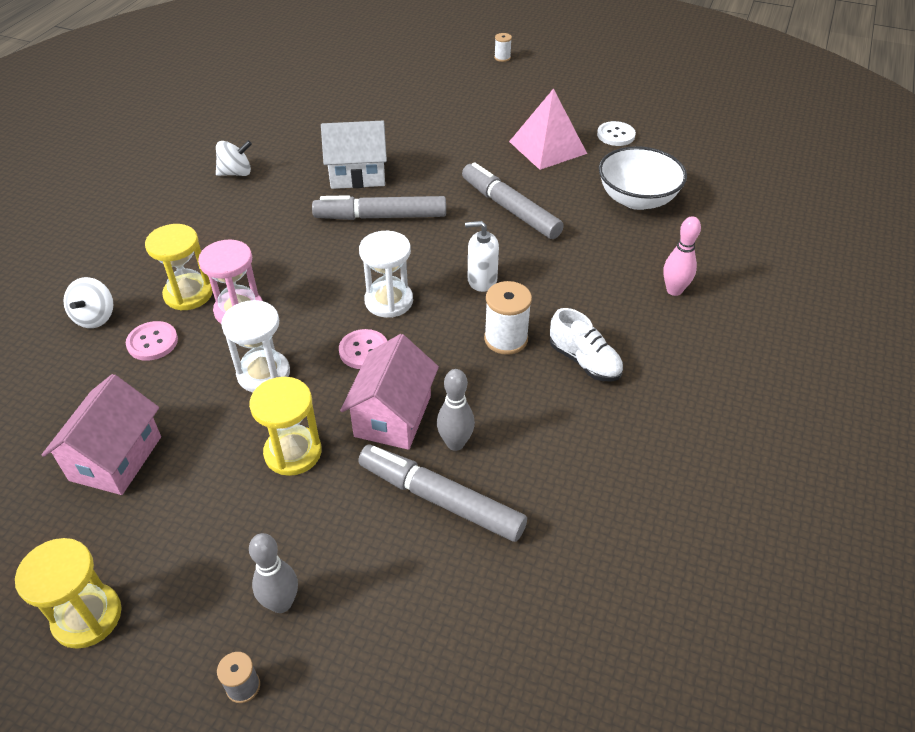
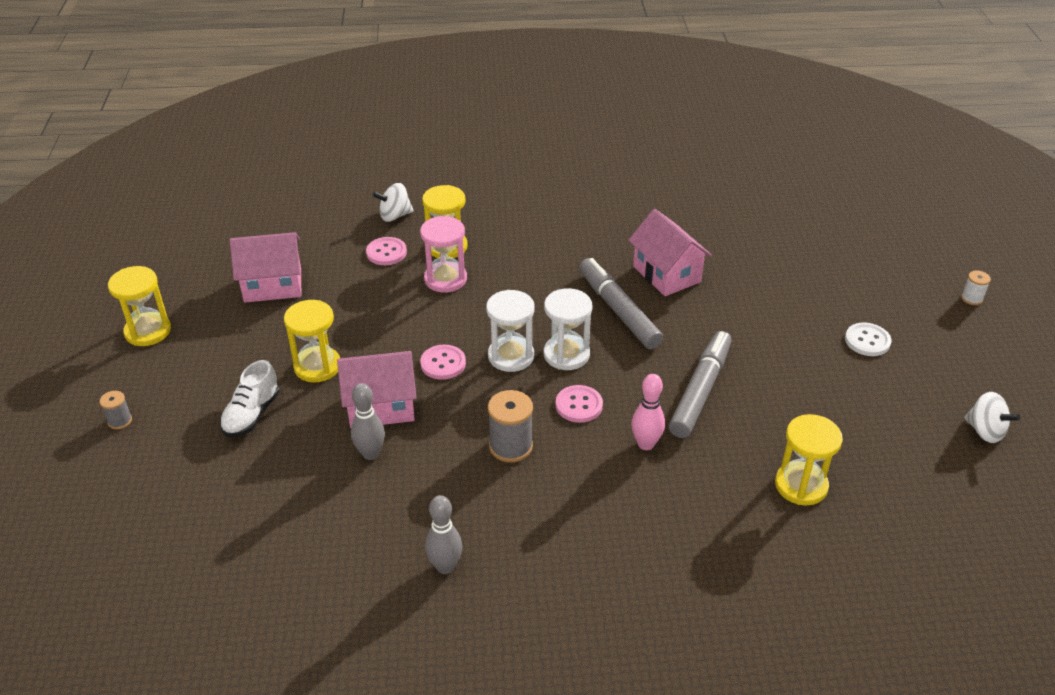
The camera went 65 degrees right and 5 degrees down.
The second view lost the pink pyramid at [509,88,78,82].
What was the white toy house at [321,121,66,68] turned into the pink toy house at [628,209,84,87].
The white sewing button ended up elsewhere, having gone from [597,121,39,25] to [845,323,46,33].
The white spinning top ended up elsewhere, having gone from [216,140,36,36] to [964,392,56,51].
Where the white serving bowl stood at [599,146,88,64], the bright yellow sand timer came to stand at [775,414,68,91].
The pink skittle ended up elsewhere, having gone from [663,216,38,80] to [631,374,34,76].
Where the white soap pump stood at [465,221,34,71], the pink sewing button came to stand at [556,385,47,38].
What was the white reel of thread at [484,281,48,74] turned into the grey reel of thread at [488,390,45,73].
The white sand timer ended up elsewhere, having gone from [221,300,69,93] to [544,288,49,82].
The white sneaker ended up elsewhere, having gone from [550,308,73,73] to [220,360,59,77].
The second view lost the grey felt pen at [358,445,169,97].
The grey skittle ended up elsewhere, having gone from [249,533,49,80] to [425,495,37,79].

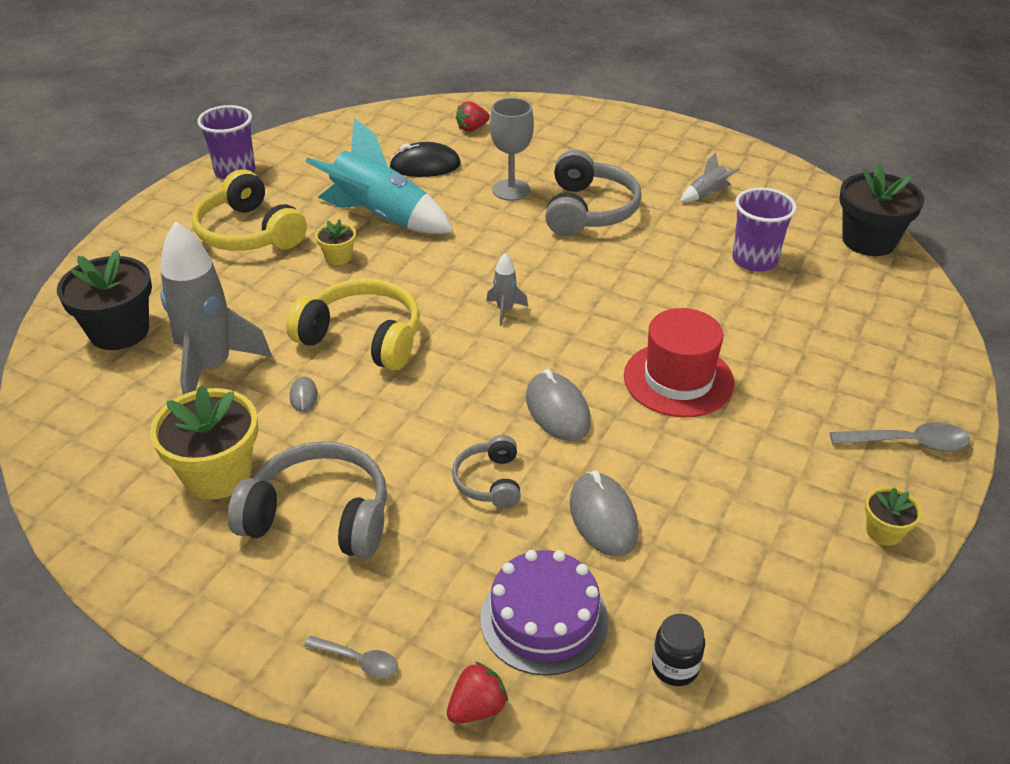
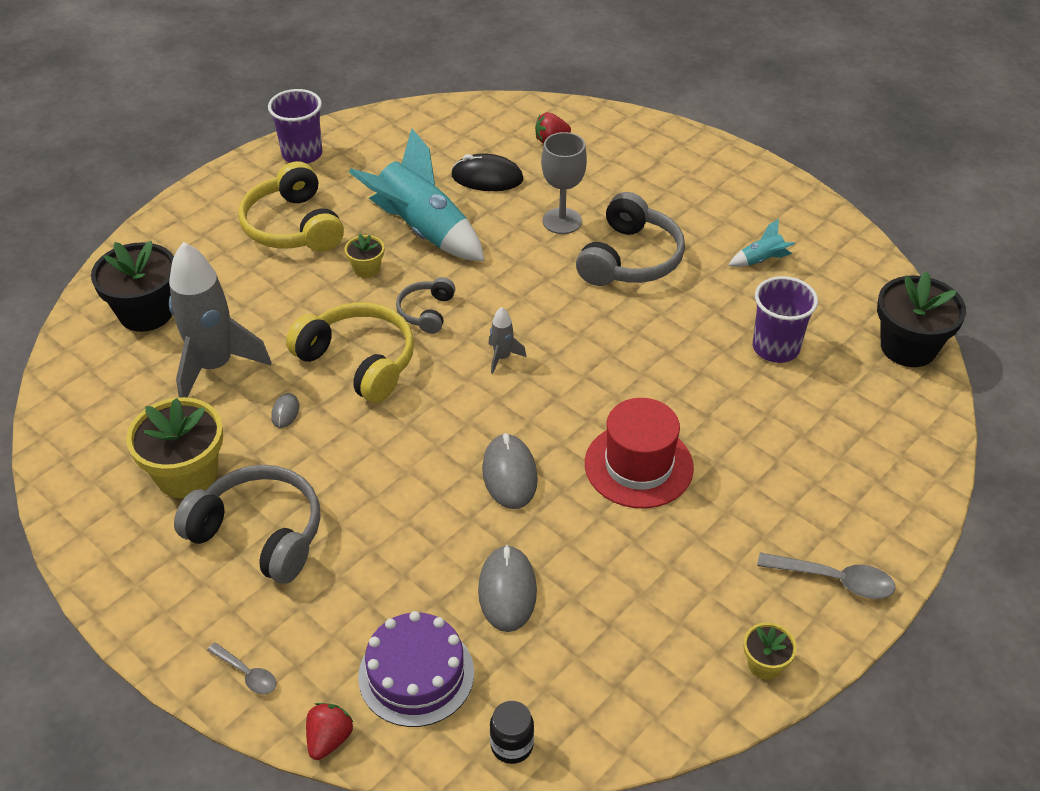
The camera went 15 degrees right and 5 degrees up.
What was the grey spaceship at [680,153,60,49] turned into the turquoise spaceship at [728,219,67,48].
The grey headphones ended up elsewhere, having gone from [452,435,69,73] to [396,277,59,57].
The crimson berry at [447,662,61,62] ended up facing another way, 45 degrees counterclockwise from before.

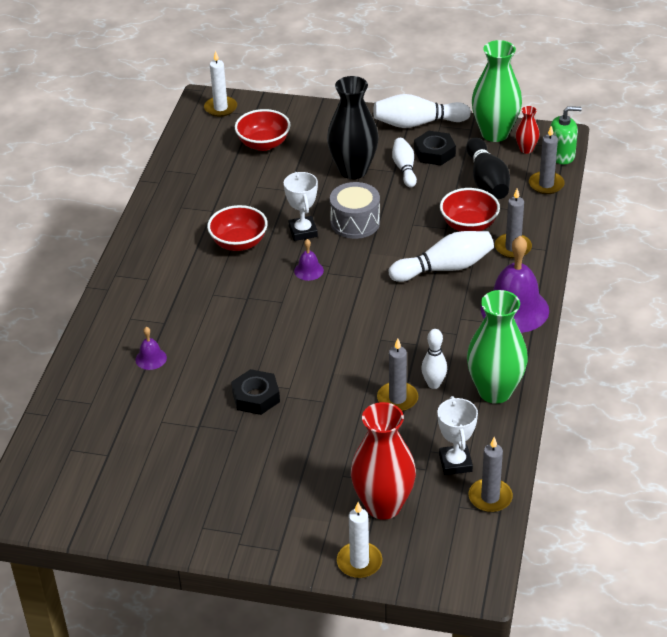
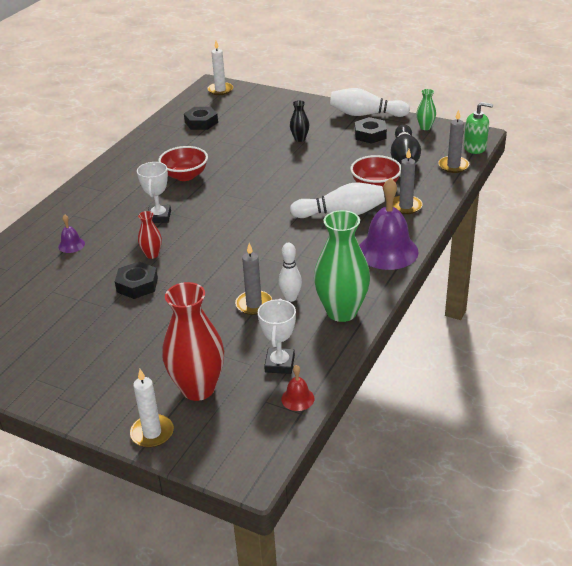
The camera went 15 degrees right and 5 degrees down.
The size of the emerald tall vase at [472,40,50,102] changed by a factor of 0.47.
The size of the black tall vase at [327,76,51,103] changed by a factor of 0.47.
The crimson tall vase ended up elsewhere, having gone from [516,106,24,48] to [138,211,24,48].
The second view lost the crimson serving bowl at [235,109,56,42].
The second view lost the white skittle at [392,138,25,50].
The white award cup ended up elsewhere, having gone from [284,172,34,69] to [137,162,34,61].
The second view lost the grey toy drum at [330,182,50,57].
The second view lost the violet school bell at [294,239,30,42].
Where the grey candle stood at [468,437,45,75], the crimson school bell came to stand at [281,365,33,46].
The second view gained the black hexagon nut at [184,107,34,23].

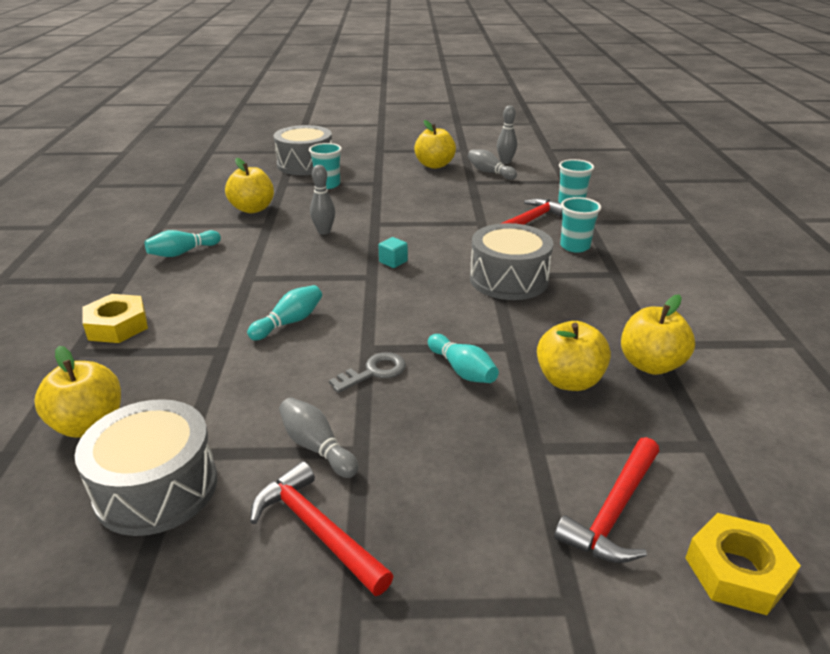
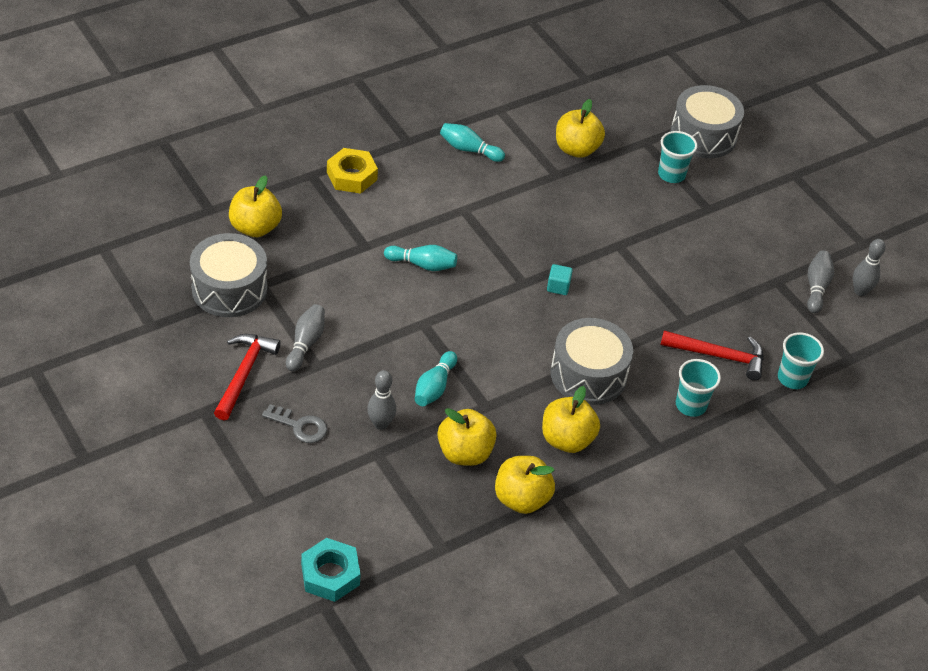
The camera went 55 degrees right and 15 degrees up.
The bright yellow toy apple ended up elsewhere, having gone from [414,120,42,49] to [542,386,58,67].
The grey skittle ended up elsewhere, having gone from [310,165,25,70] to [367,370,29,60].
The grey door key ended up elsewhere, having gone from [329,352,77,41] to [262,404,65,39].
The second view lost the crimson hammer at [554,437,105,126].
What was the bright yellow hexagon nut at [685,513,116,102] turned into the turquoise hexagon nut at [301,538,60,64].

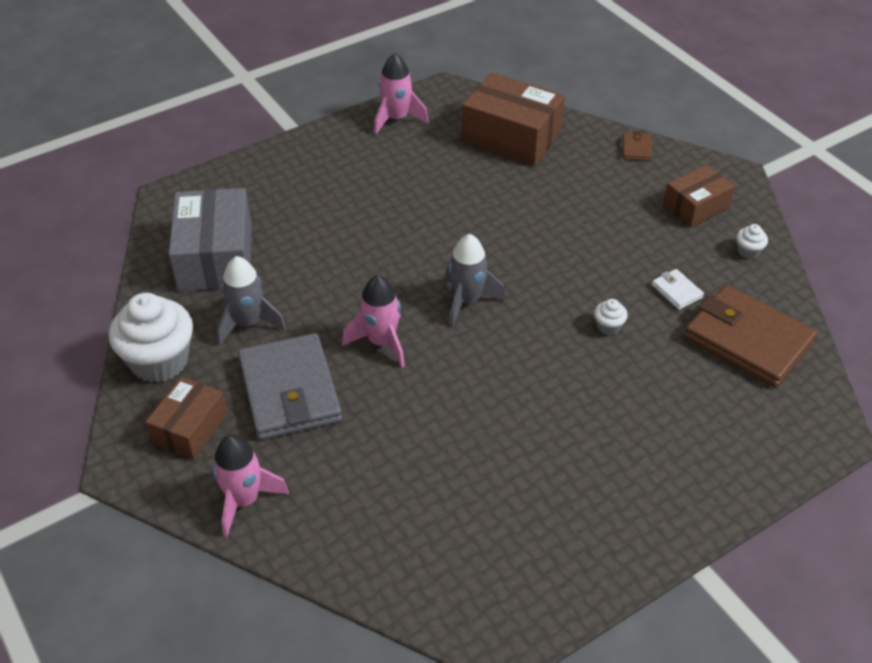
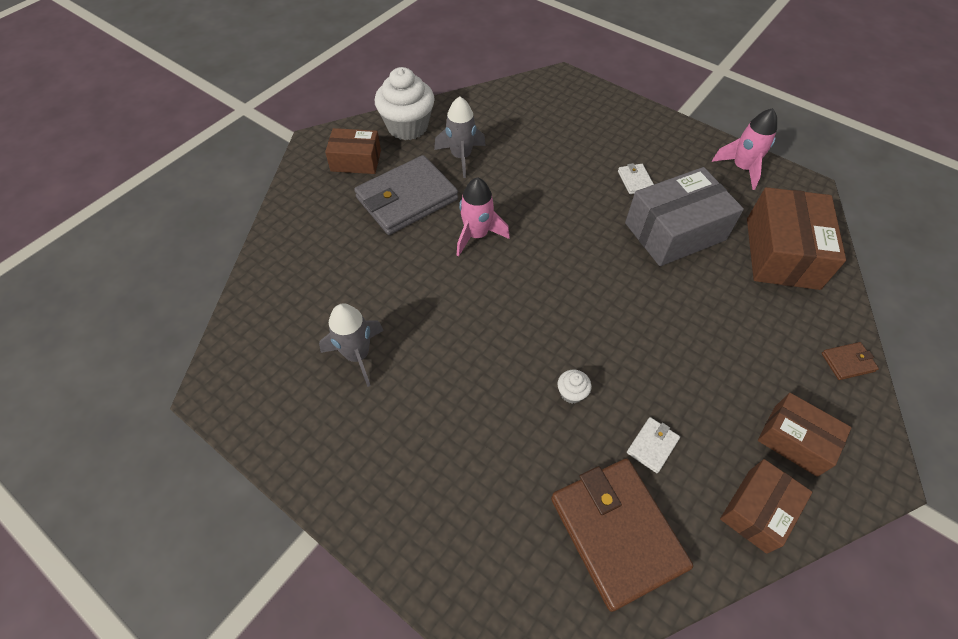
The camera went 70 degrees right and 10 degrees up.
The grey box ended up elsewhere, having gone from [169,188,83,104] to [625,167,119,99].
Where the white fairy cake stood at [736,224,32,35], the russet box came to stand at [720,459,92,95].
The grey spaceship ended up elsewhere, having gone from [445,234,60,93] to [319,303,65,84].
The russet card wallet at [684,285,133,103] ended up facing another way, 45 degrees counterclockwise from before.
The second view lost the pink spaceship at [213,435,76,103].
The second view gained the white card wallet at [618,163,36,31].

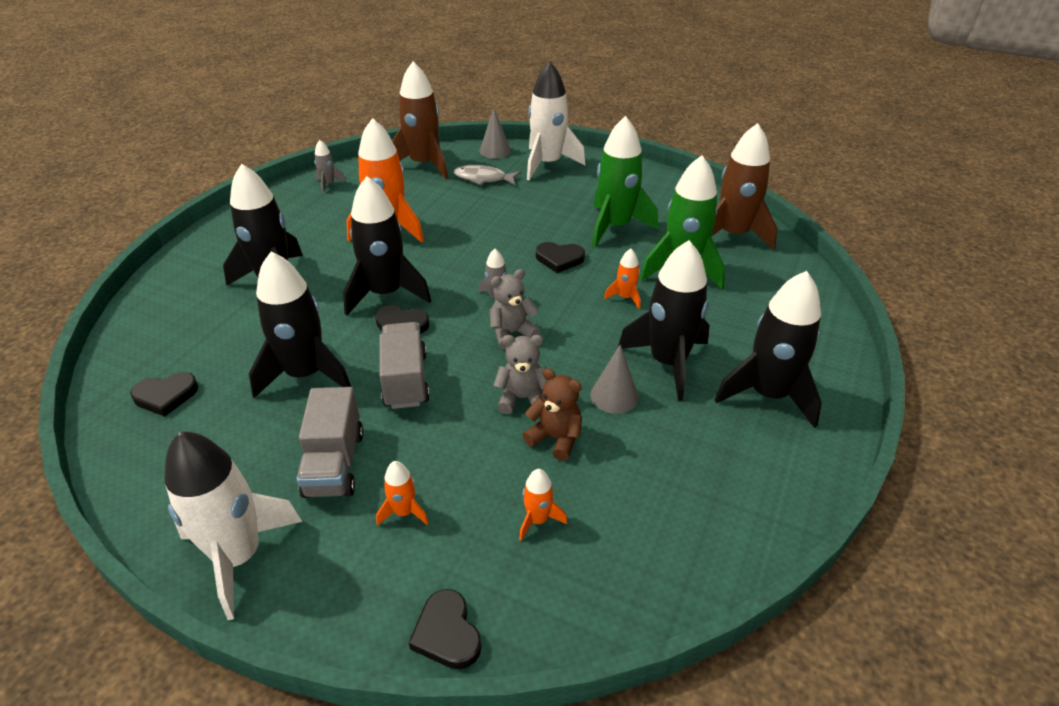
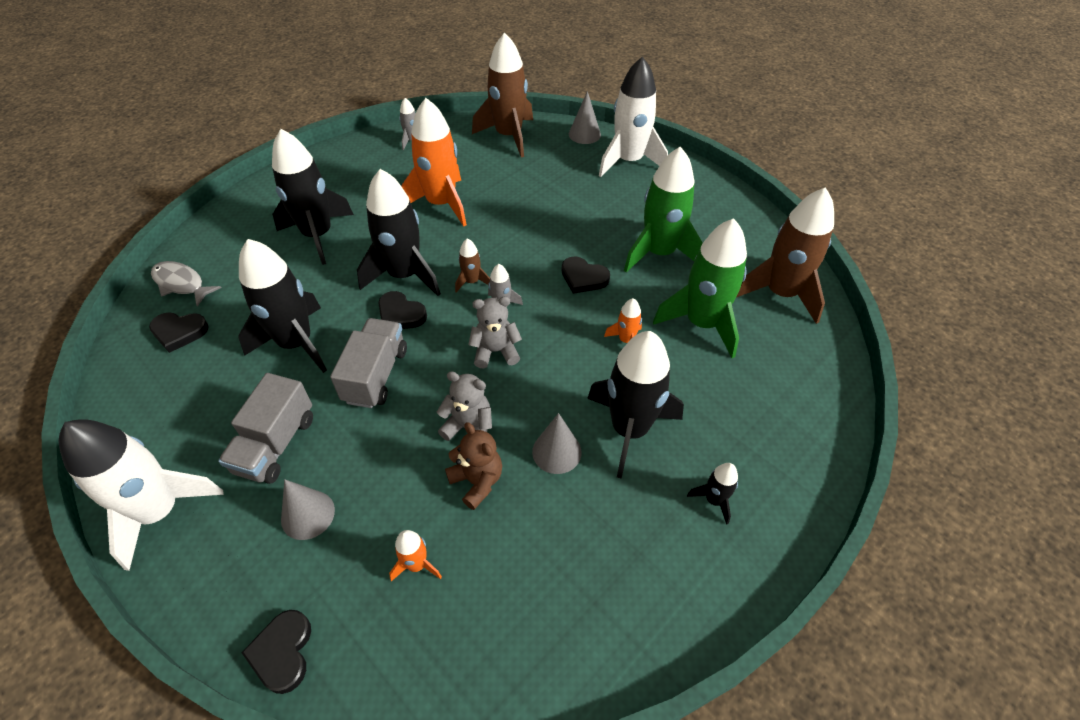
The camera went 20 degrees right and 10 degrees up.
The grey fish ended up elsewhere, having gone from [454,165,67,20] to [151,261,70,46].
The size of the black spaceship at [715,271,107,157] changed by a factor of 0.45.
Where the bright orange spaceship stood at [376,461,53,65], the grey cone shape came to stand at [281,479,54,61].
The second view gained the russet spaceship at [455,239,35,53].

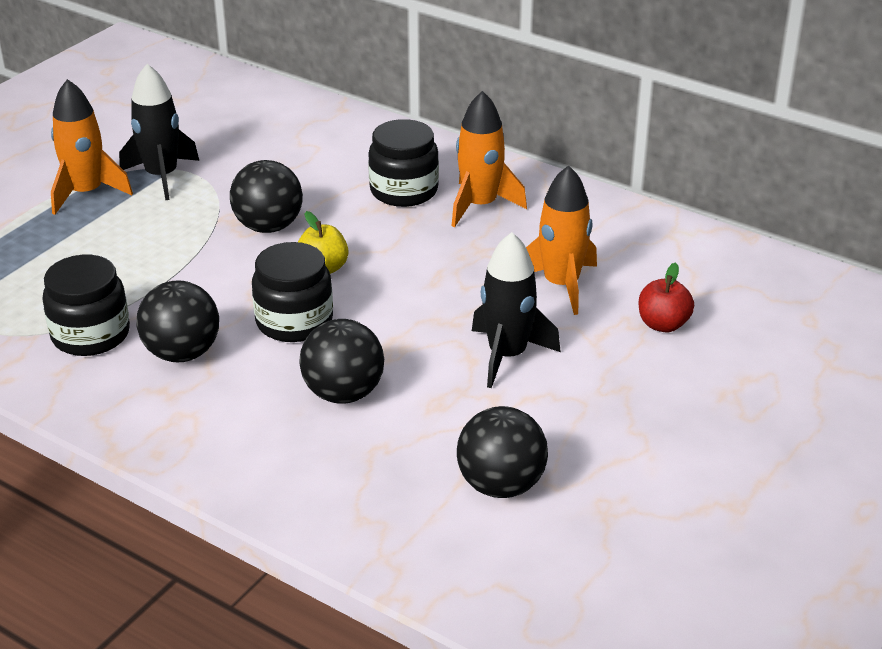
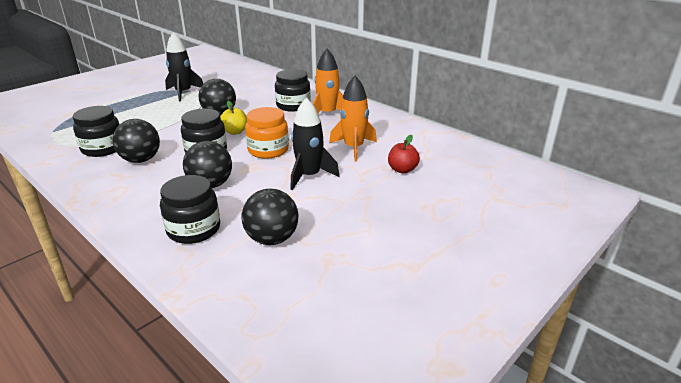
The camera went 10 degrees right and 5 degrees down.
The second view lost the bright orange spaceship at [51,79,82,136].
The second view gained the bright orange jam jar at [245,107,44,52].
The second view gained the black jam jar at [160,175,60,69].

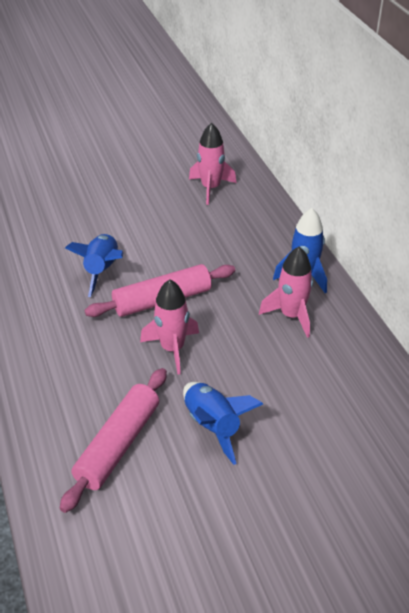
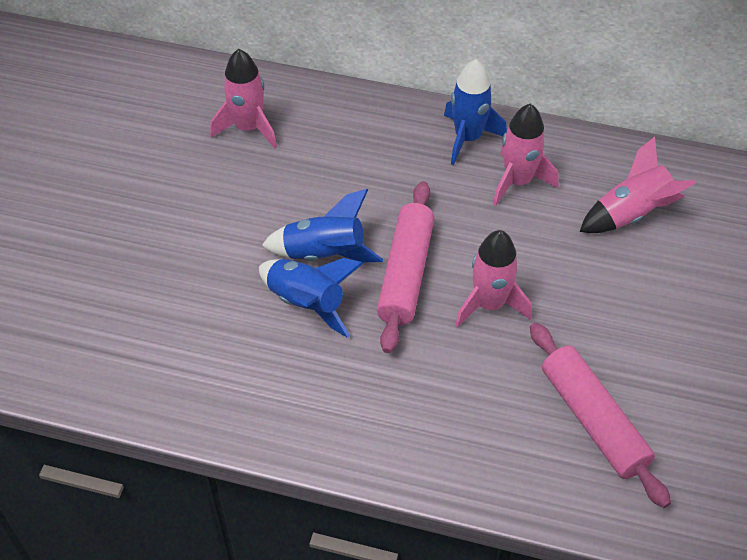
The camera went 55 degrees left and 10 degrees up.
The royal blue spaceship ended up elsewhere, having gone from [183,382,80,83] to [262,189,121,74].
The second view gained the pink spaceship at [580,136,116,97].

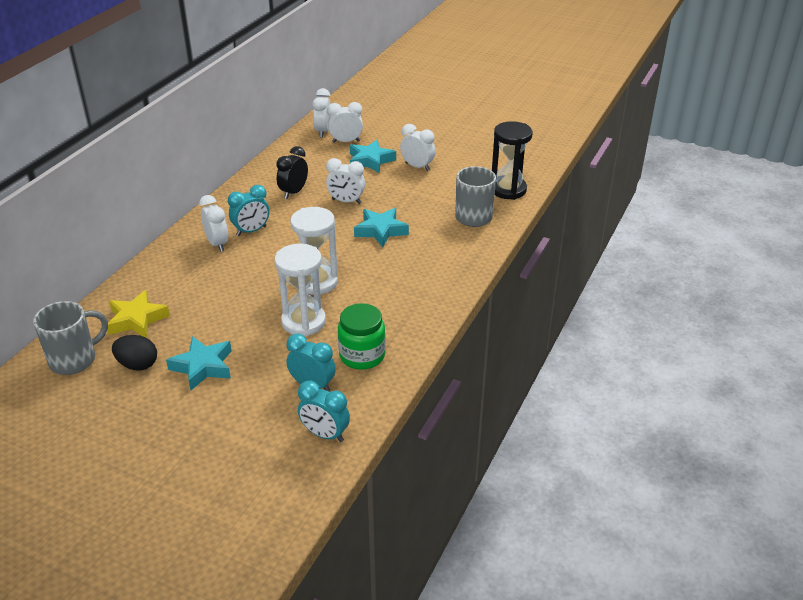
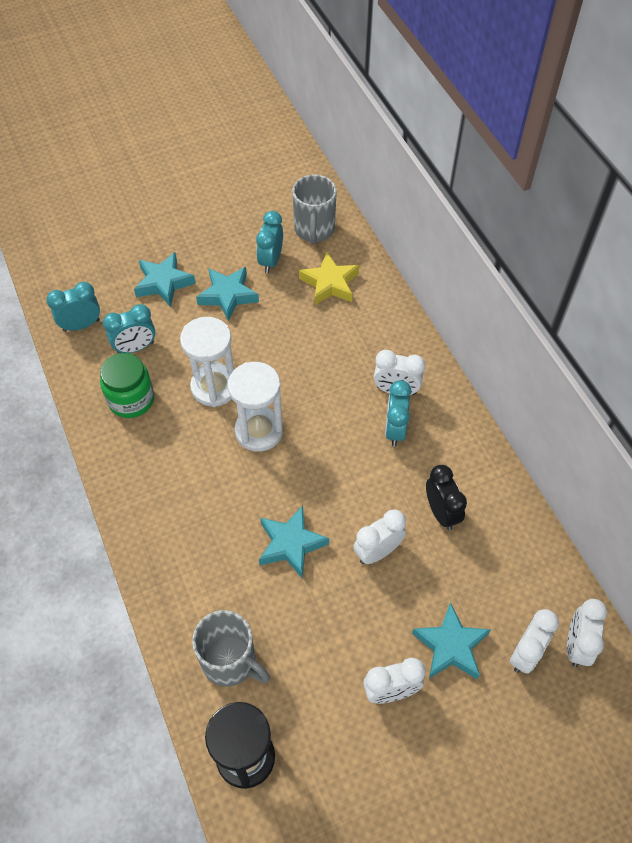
The camera went 130 degrees right and 20 degrees up.
The white clock at [312,88,19,49] ended up facing another way, 120 degrees counterclockwise from before.
Where the black egg stood at [112,335,45,36], the turquoise clock came to stand at [256,211,27,62].
The second view gained the turquoise star at [134,252,62,55].

